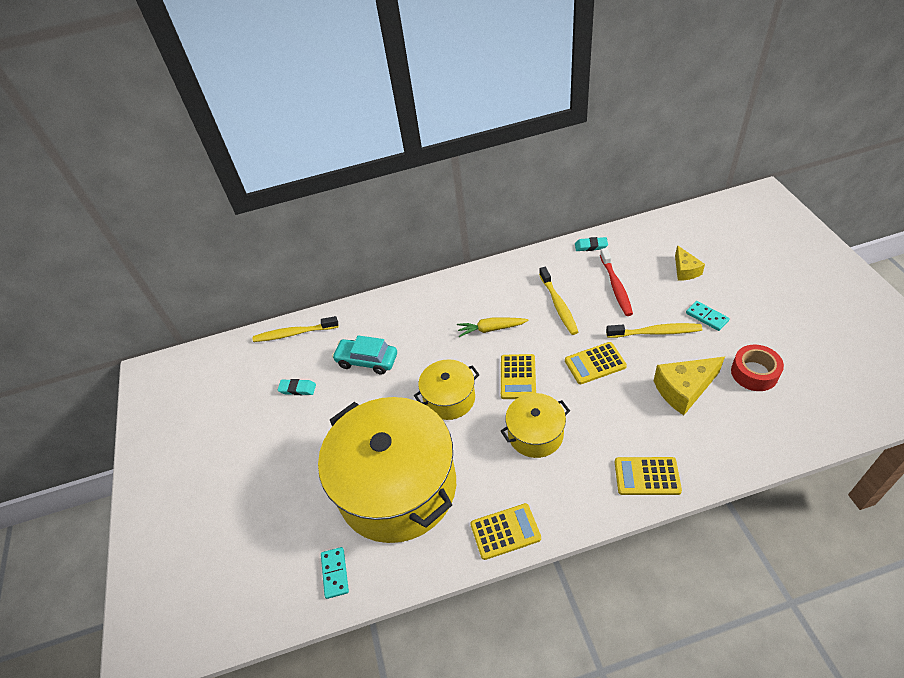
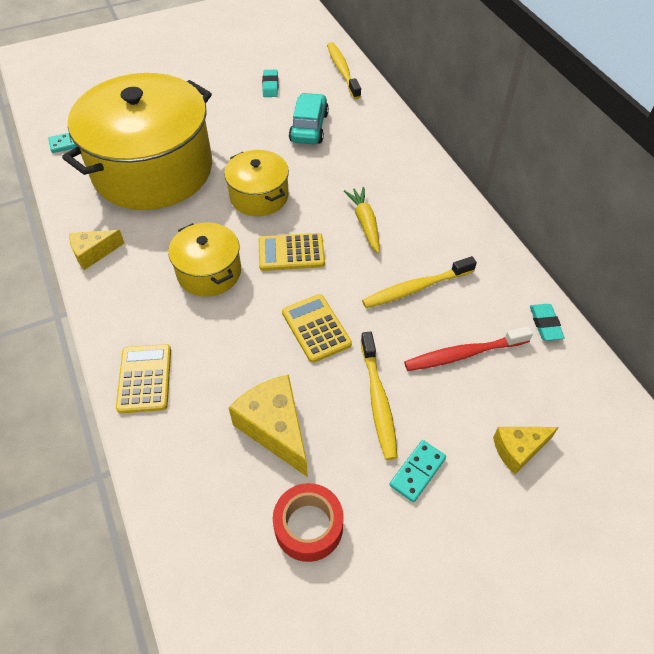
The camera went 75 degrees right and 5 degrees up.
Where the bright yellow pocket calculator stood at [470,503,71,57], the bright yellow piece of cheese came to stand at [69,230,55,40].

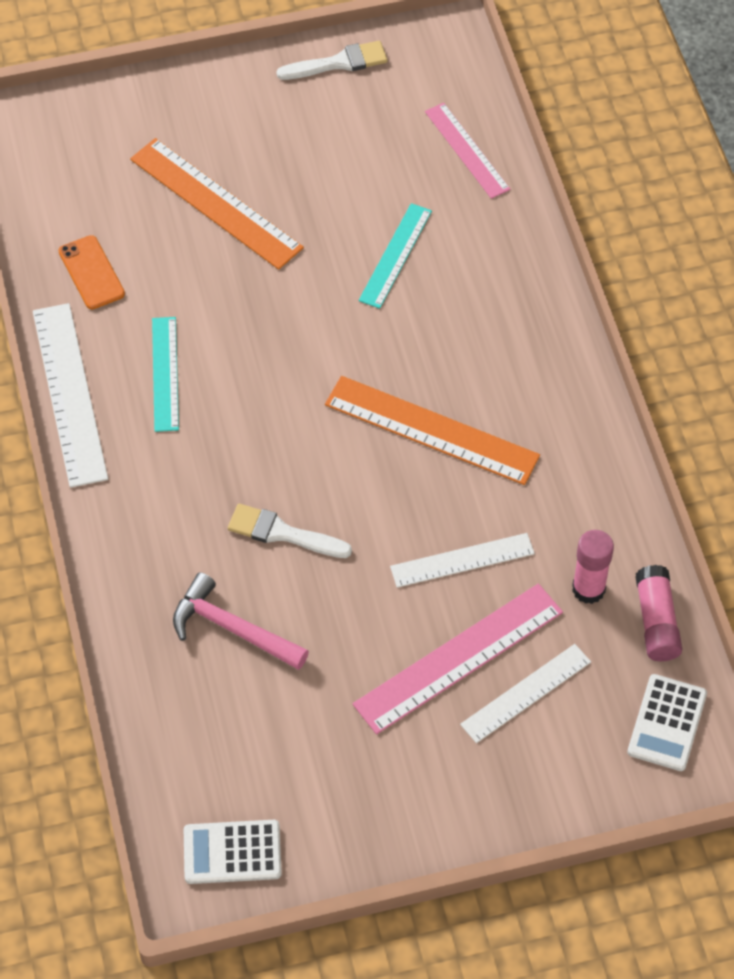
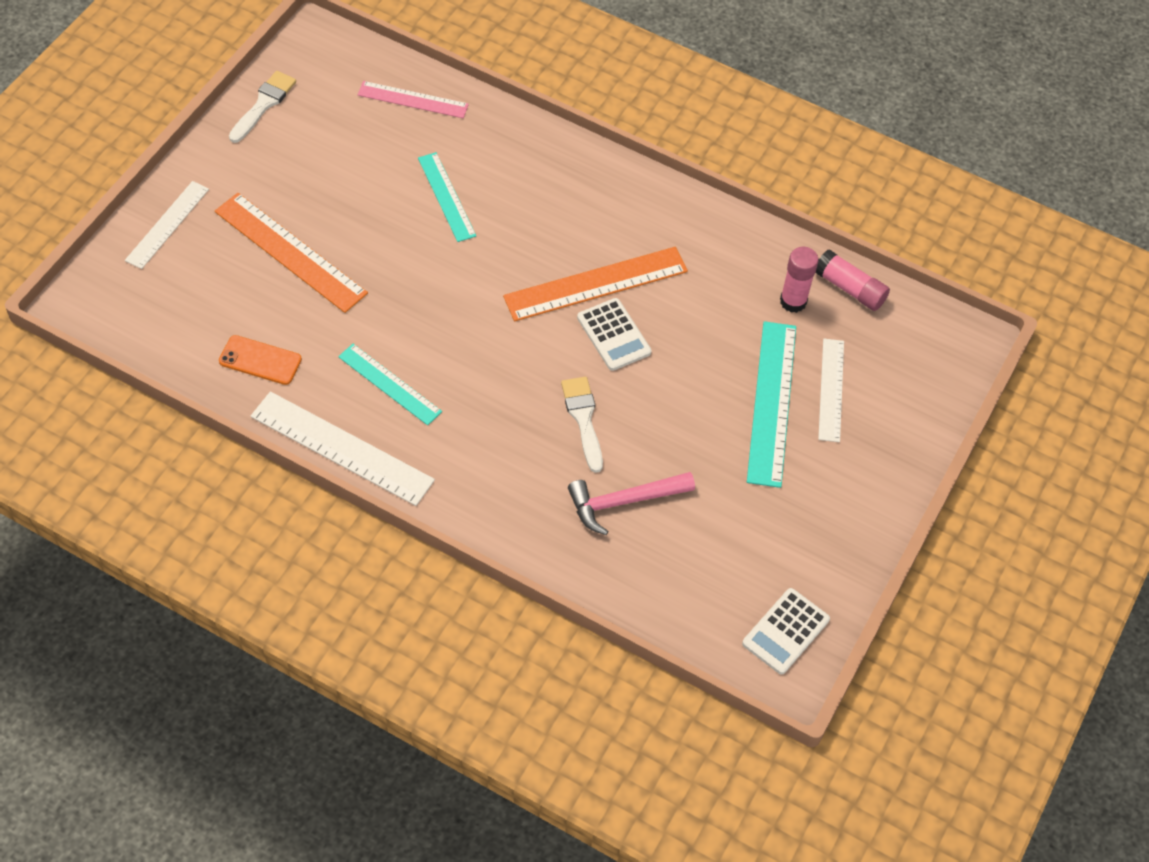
The camera went 50 degrees left and 0 degrees up.
The bright orange straightedge at [130,138,174,132] ended up facing another way, 45 degrees clockwise from before.
The white brush at [228,504,124,54] ended up facing another way, 105 degrees clockwise from before.
The white straightedge ended up elsewhere, having gone from [390,533,145,55] to [125,181,84,88].
What was the pink straightedge at [353,583,210,151] turned into the turquoise straightedge at [747,321,49,167].
The white pocket calculator ended up elsewhere, having gone from [627,674,80,97] to [577,298,74,73].

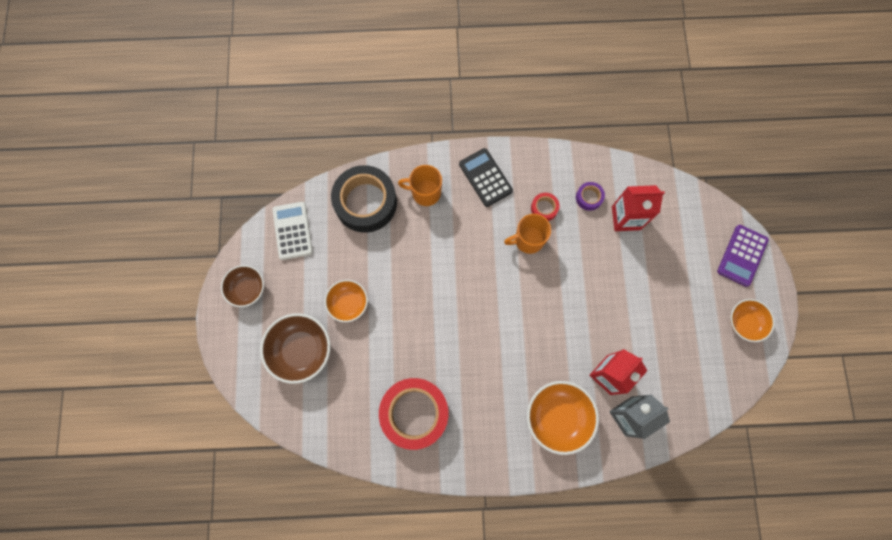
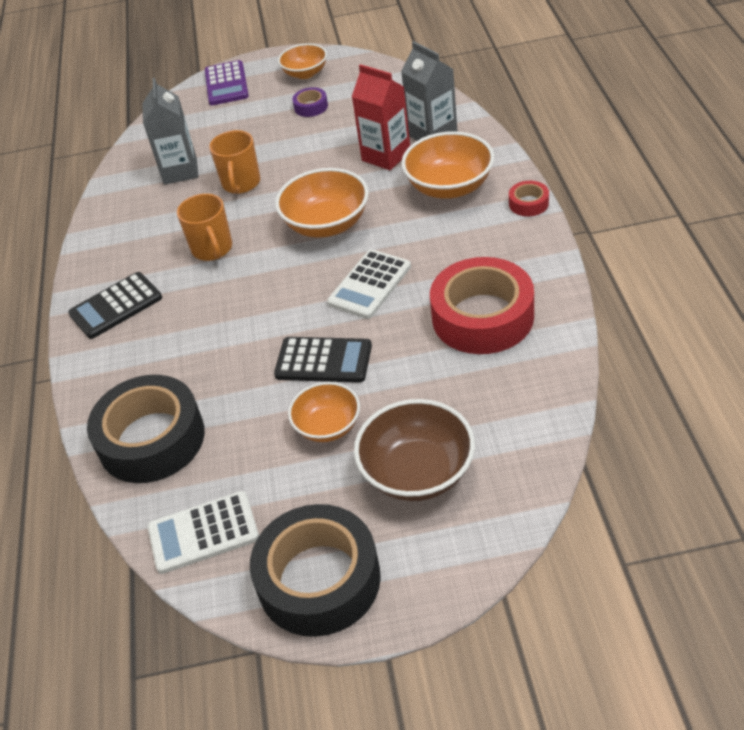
The camera went 90 degrees left and 30 degrees down.
The bright orange coffee mug ended up elsewhere, having gone from [398,165,44,41] to [209,130,51,64].
The violet sticky tape ended up elsewhere, having gone from [576,182,29,29] to [292,87,36,30].
What was the crimson juice carton at [612,185,53,46] turned into the grey juice carton at [142,78,57,107].
The crimson sticky tape ended up elsewhere, having gone from [531,193,28,28] to [509,181,40,35].
The violet pocket calculator at [717,225,52,62] ended up facing another way, 60 degrees clockwise from before.
Where the russet serving bowl stood at [221,265,43,42], the black sticky tape came to stand at [250,504,131,133].
The second view gained the bright orange serving bowl at [275,168,94,69].
The second view gained the white pocket calculator at [327,249,84,70].
The second view gained the black pocket calculator at [274,337,98,46].

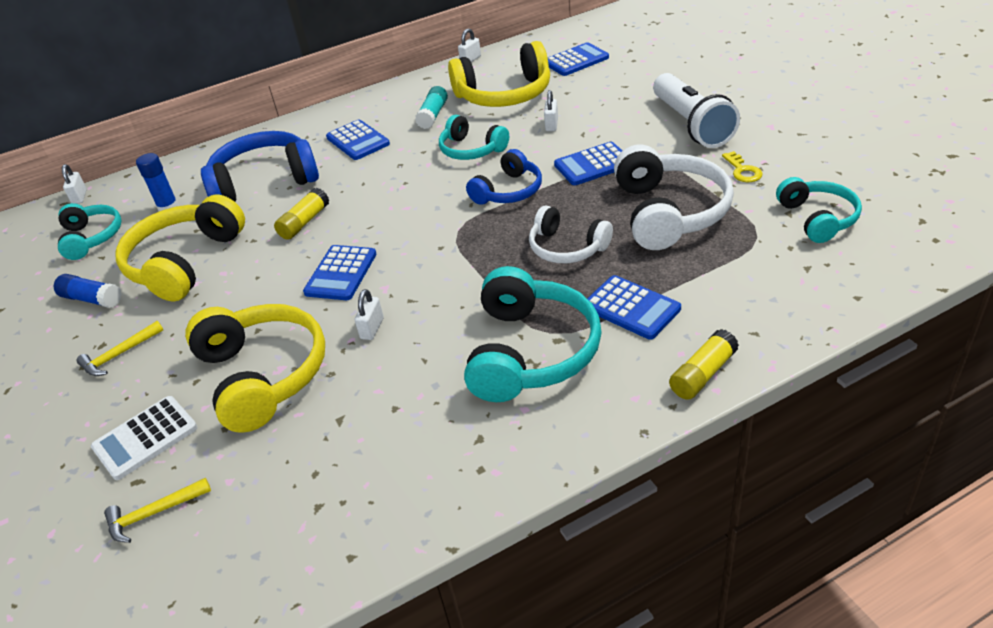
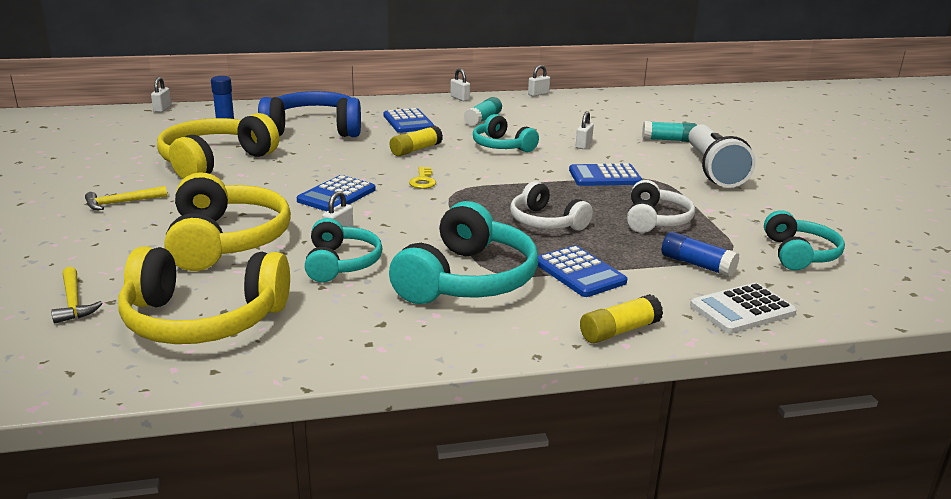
The camera went 10 degrees right and 15 degrees down.
The bright yellow headphones ended up elsewhere, having gone from [448,41,102,66] to [119,246,171,98].
The second view lost the royal blue pocket calculator at [548,42,61,34].
The size of the white headphones at [614,145,120,105] changed by a factor of 0.61.
The second view lost the royal blue headphones at [466,149,76,56].
The bright yellow door key ended up elsewhere, having gone from [722,151,41,31] to [409,167,27,22].
The bright yellow glue stick ended up elsewhere, having gone from [274,188,55,52] to [390,126,53,30].
The turquoise headphones ended up elsewhere, having gone from [58,203,64,57] to [305,218,77,64].
The royal blue glue stick ended up elsewhere, having gone from [54,274,68,34] to [662,231,77,46].
The white pocket calculator ended up elsewhere, having gone from [91,396,107,84] to [690,283,107,51].
The bright yellow hammer at [104,477,107,66] ended up facing another way, 105 degrees counterclockwise from before.
The second view gained the white small lock at [450,68,20,33].
The second view gained the turquoise glue stick at [642,121,55,21].

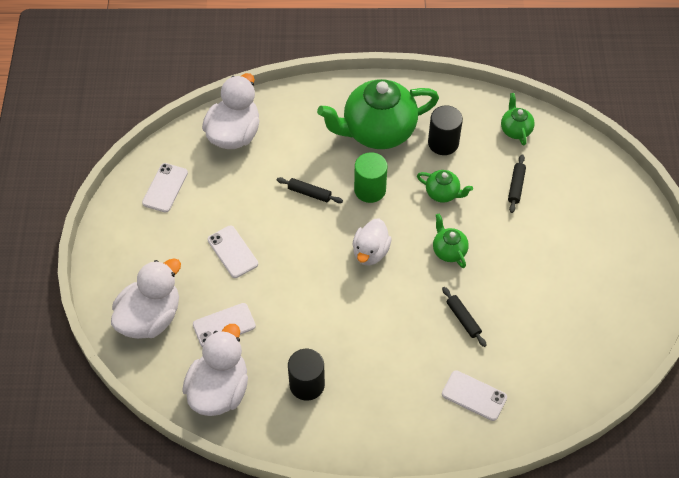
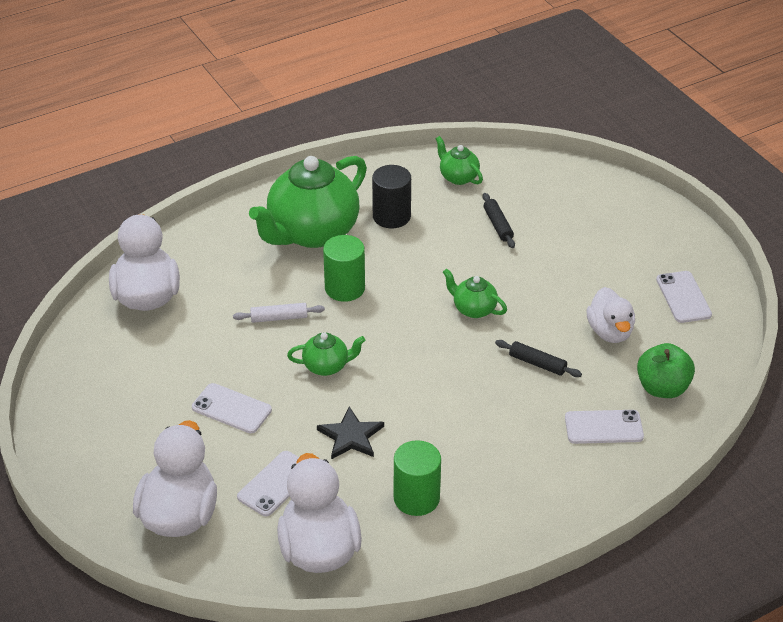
The camera went 30 degrees left and 15 degrees down.
The white mobile phone ended up elsewhere, having gone from [142,163,46,50] to [656,271,56,52].
The emerald tea pot ended up elsewhere, having gone from [417,170,56,33] to [287,333,78,43].
What was the black pastry roller at [277,177,66,26] turned into the white pastry roller at [233,303,92,20].
The white rubber duck ended up elsewhere, having gone from [352,218,40,48] to [586,287,49,56].
What was the black solid cylinder at [288,349,37,52] turned into the emerald solid cylinder at [394,440,47,76].
The second view gained the emerald toy apple at [637,343,58,55].
The second view gained the black star at [317,406,67,53].

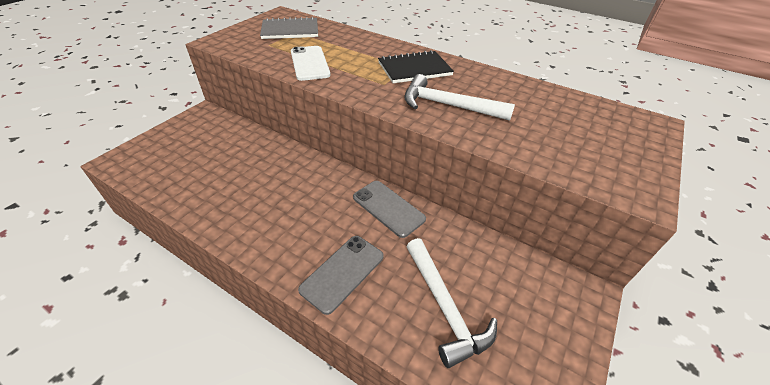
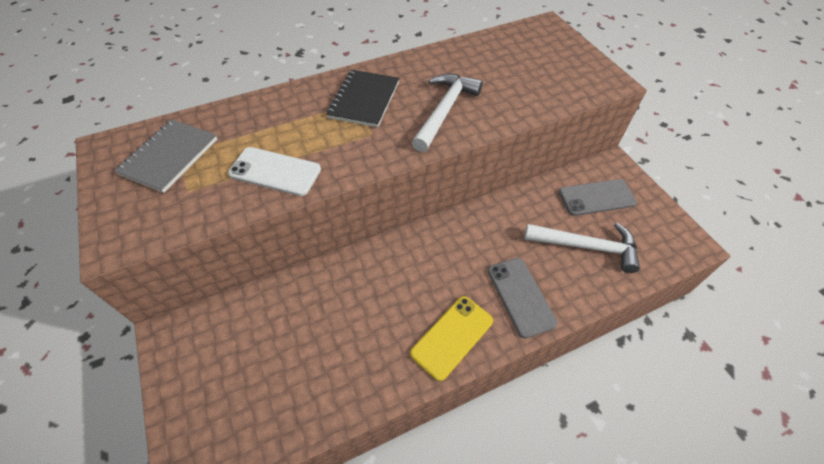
The camera went 55 degrees left and 10 degrees up.
The white hammer at [404,74,111,47] ended up facing another way, 150 degrees clockwise from before.
The grey mobile phone ended up elsewhere, having gone from [353,181,73,57] to [559,179,78,37].
The second view gained the bright yellow mobile phone at [410,296,83,85].

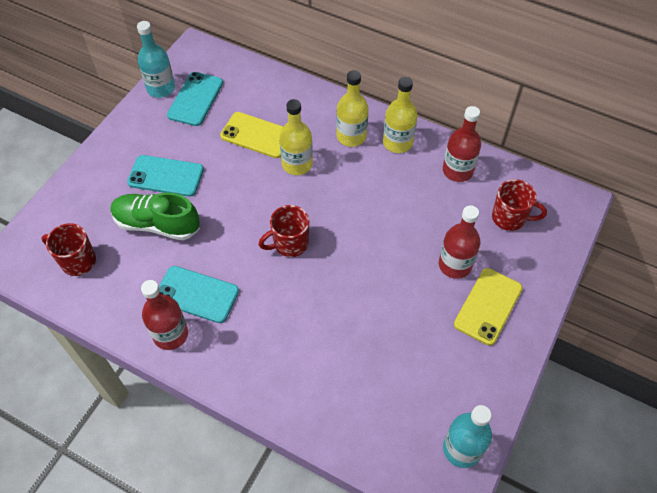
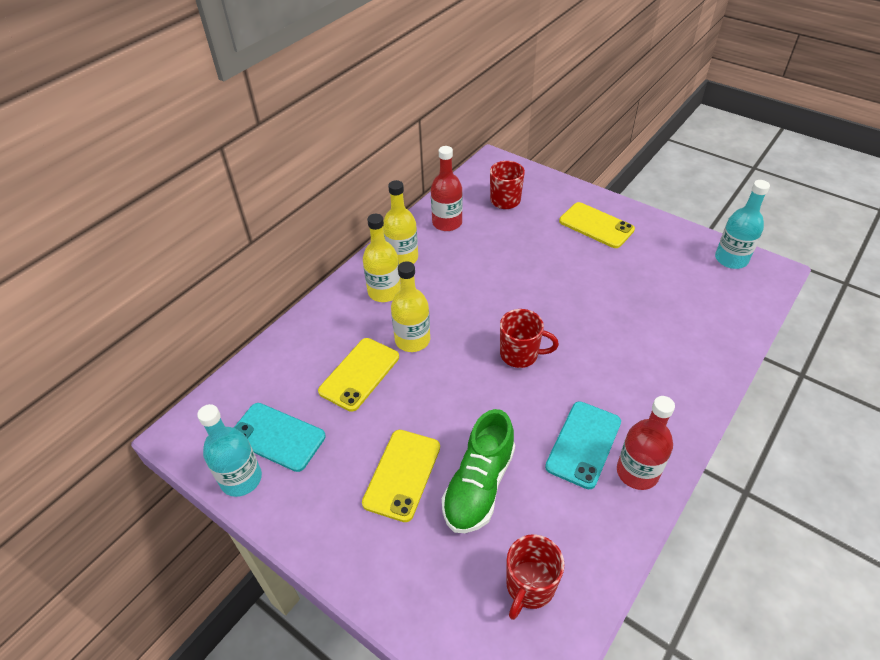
The camera went 80 degrees left and 10 degrees down.
What was the turquoise mobile phone at [127,155,77,42] turned into the bright yellow mobile phone at [362,430,78,92].
The crimson coffee mug at [258,205,51,52] ended up facing another way, 60 degrees counterclockwise from before.
The second view lost the crimson flask at [439,206,41,73].

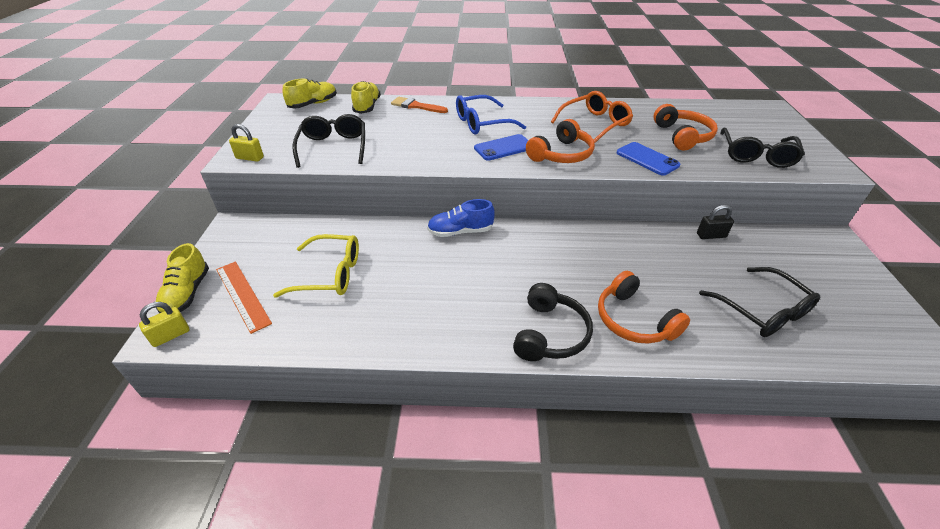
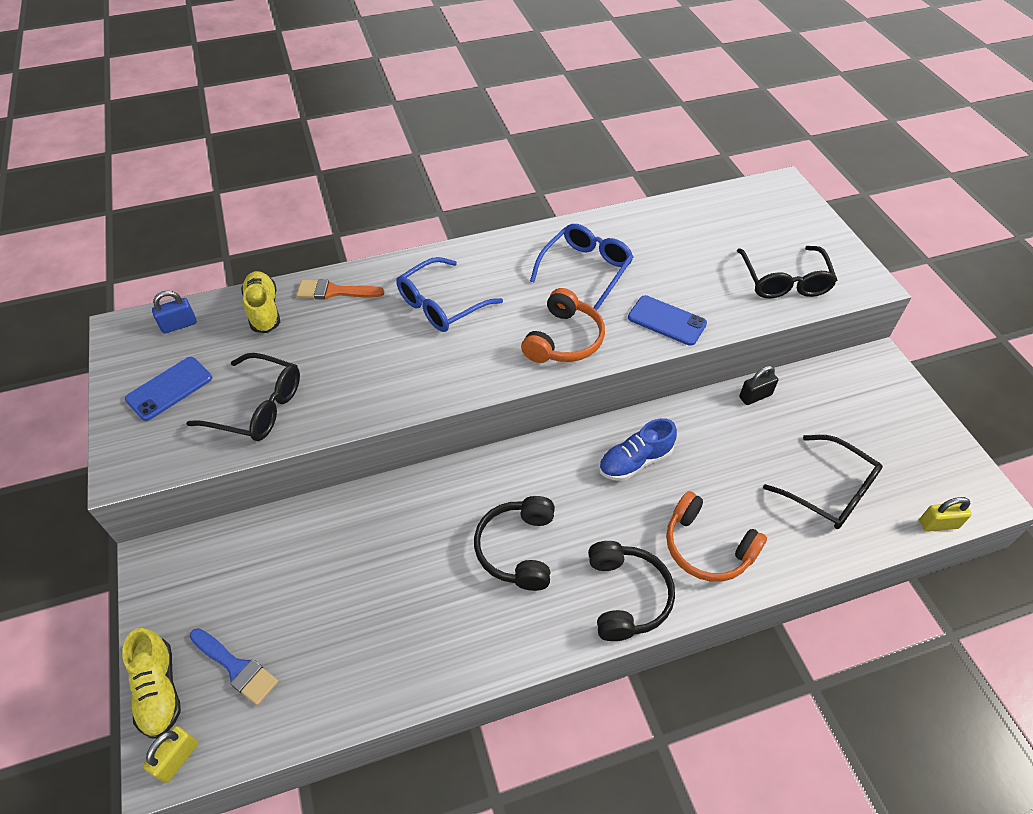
The camera went 20 degrees left and 10 degrees up.
Where the bright yellow sneaker stood at [282,79,55,29], the royal blue small lock came to stand at [152,290,45,44].
What was the bright orange glasses at [551,91,82,53] turned into the royal blue glasses at [530,224,104,87].
The second view lost the bright orange headphones at [653,104,65,47].
The black glasses at [292,114,73,54] ended up facing another way, 135 degrees clockwise from before.
The bright yellow small lock ended up elsewhere, having gone from [229,124,35,38] to [919,497,53,35].
The royal blue mobile phone ended up elsewhere, having gone from [474,134,54,27] to [125,357,87,64].
The royal blue sneaker ended up elsewhere, having gone from [427,199,68,38] to [599,418,78,63].
The second view lost the bright yellow glasses at [273,234,86,64].
Where the bright orange straightedge stood at [216,261,56,73], the royal blue brush came to stand at [190,628,88,77].
The second view gained the black headphones at [474,496,81,95].

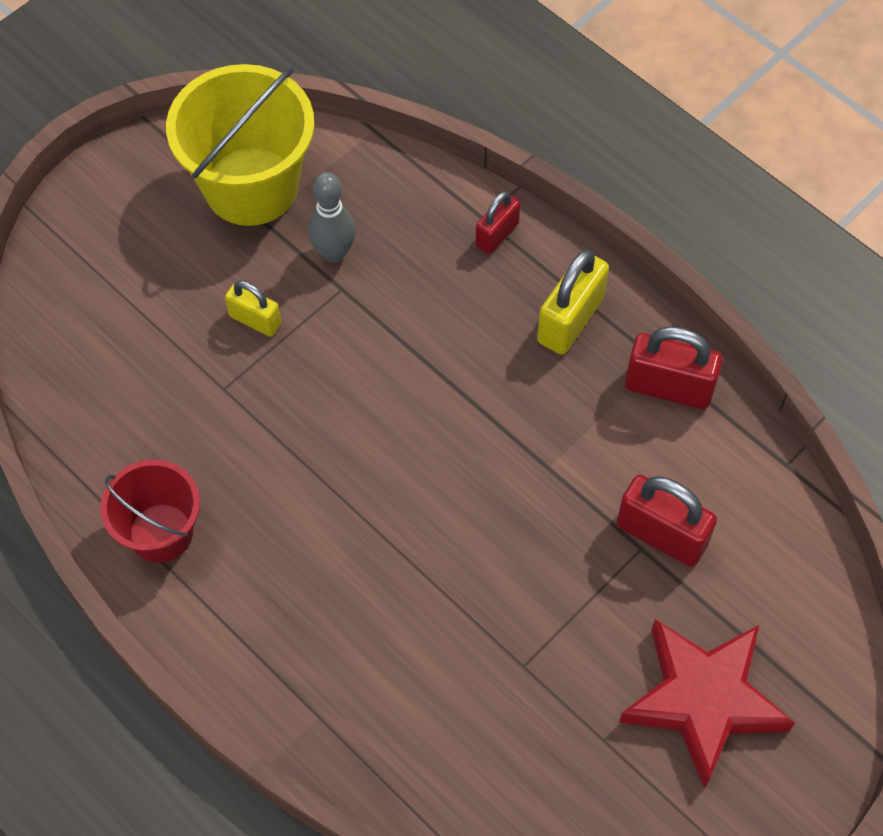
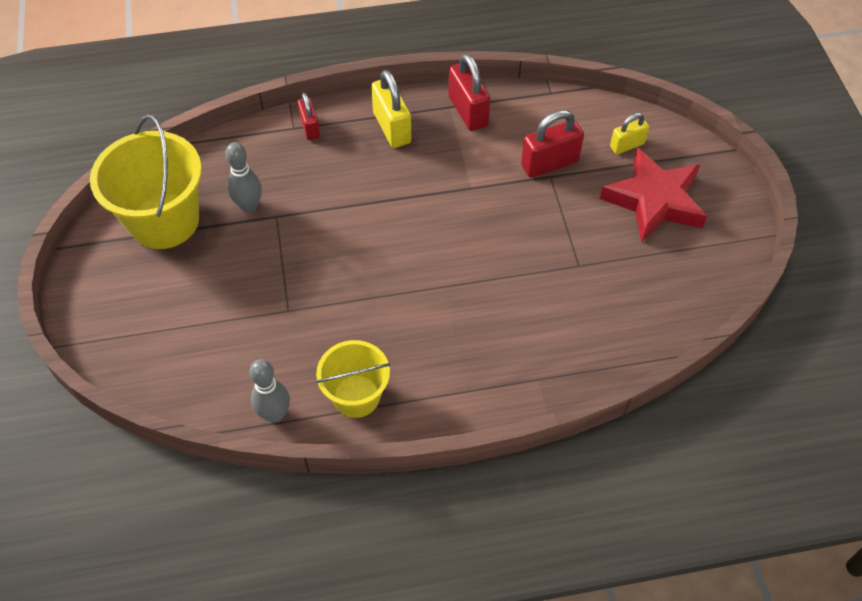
The camera went 55 degrees left and 5 degrees down.
The bright yellow small lock ended up elsewhere, having gone from [225,280,56,57] to [610,113,39,41].
The crimson small lock at [625,326,98,83] ended up facing another way, 75 degrees counterclockwise from before.
What was the crimson pail at [100,460,100,103] turned into the bright yellow pail at [316,340,74,78].
The second view gained the grey skittle at [250,359,40,64].

